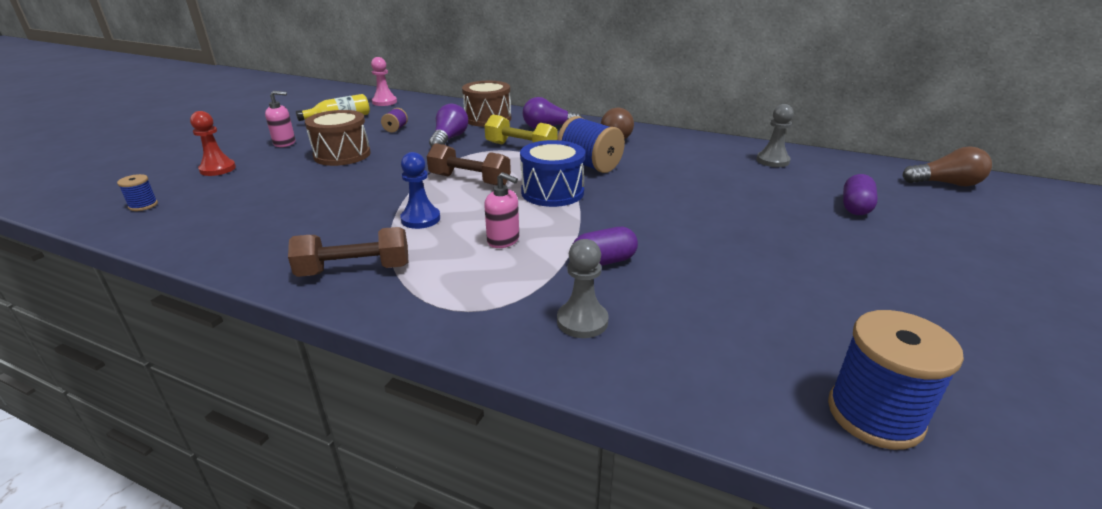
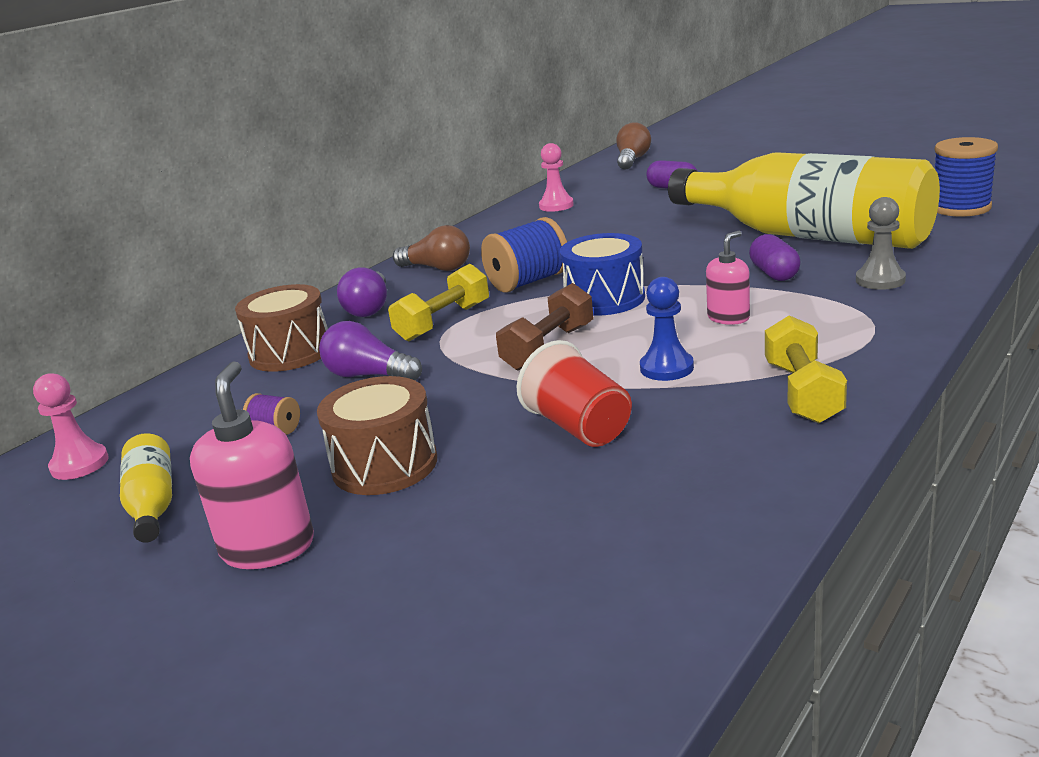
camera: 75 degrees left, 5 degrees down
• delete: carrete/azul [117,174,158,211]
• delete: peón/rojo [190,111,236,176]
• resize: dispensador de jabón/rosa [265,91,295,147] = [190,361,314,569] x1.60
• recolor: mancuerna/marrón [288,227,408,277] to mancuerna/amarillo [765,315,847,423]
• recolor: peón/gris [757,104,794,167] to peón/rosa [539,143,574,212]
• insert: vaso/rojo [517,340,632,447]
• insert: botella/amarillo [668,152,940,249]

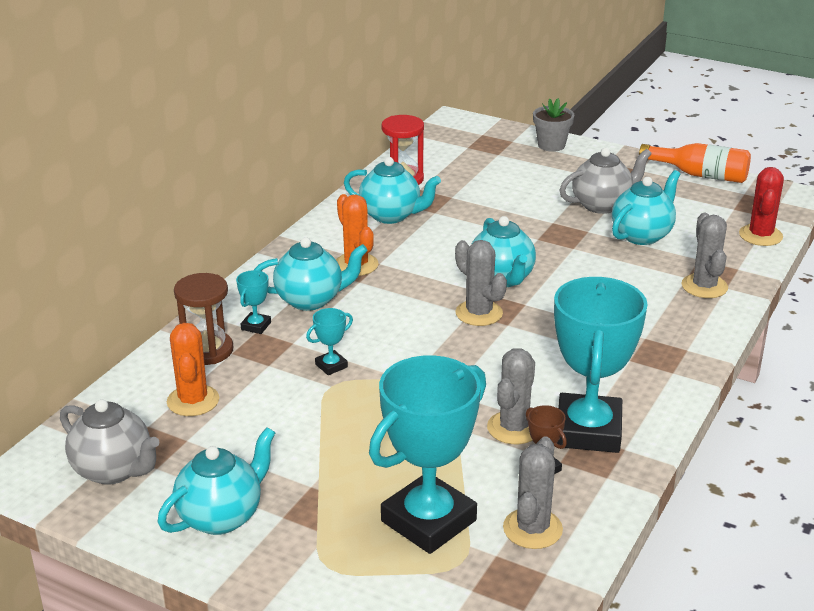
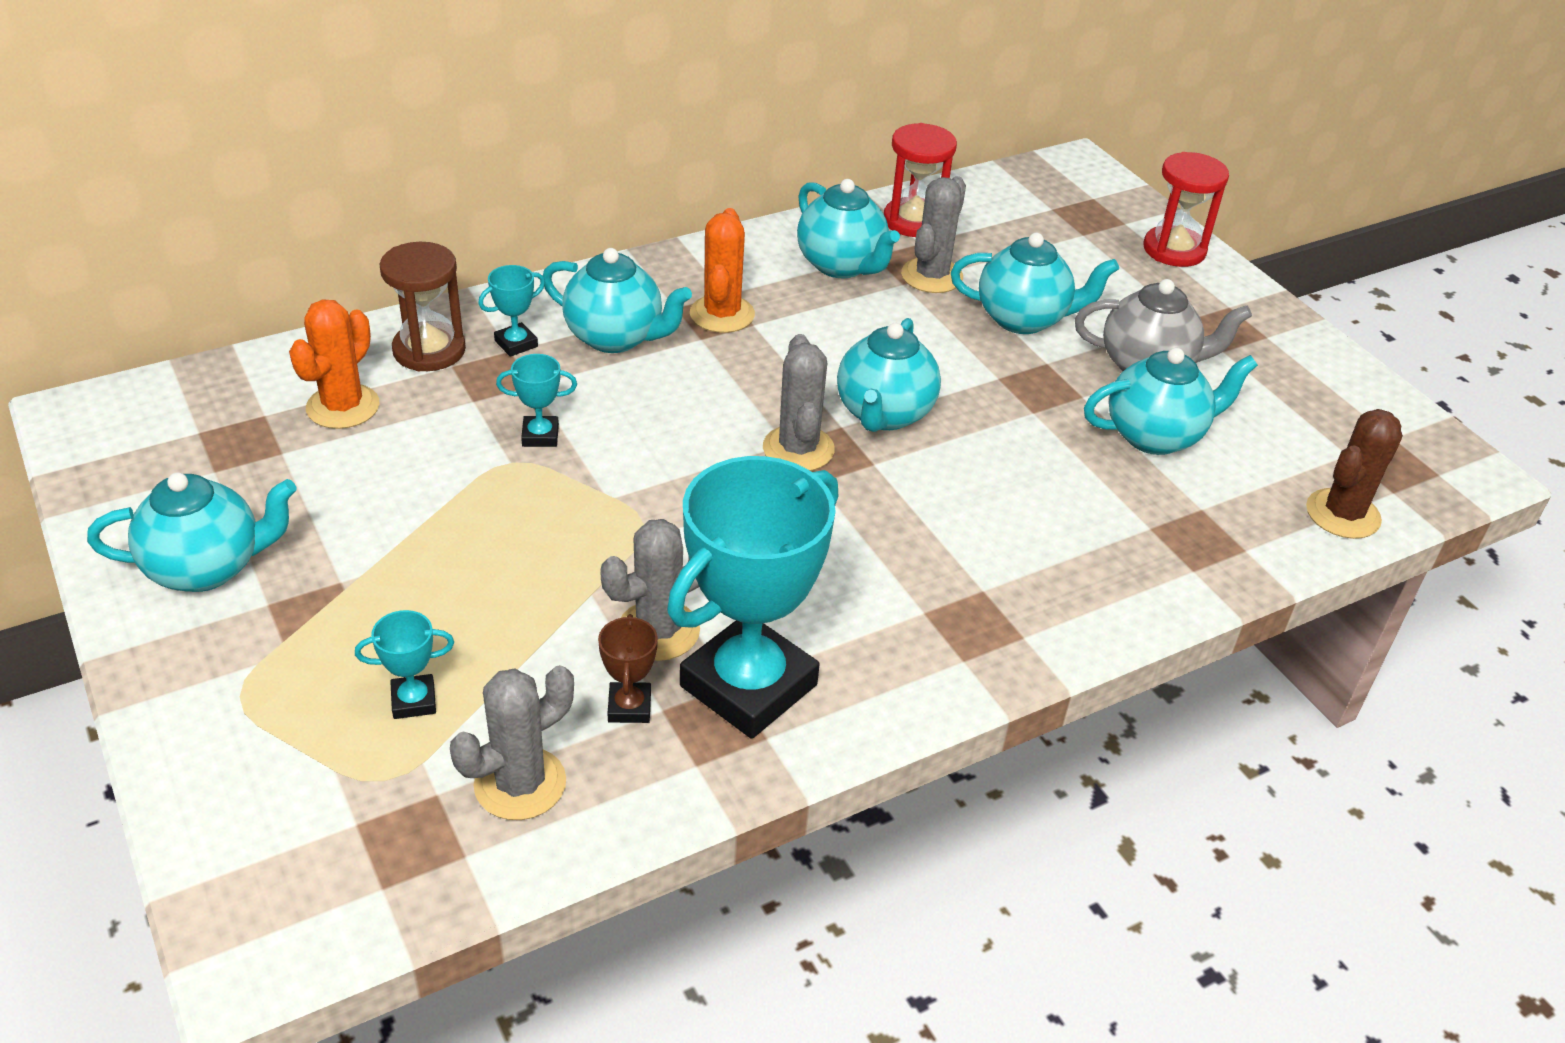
camera: 30 degrees right, 10 degrees up
• delete: tetera/gris [60,399,160,485]
• resize: trofeo/turquesa [369,355,486,554] = [355,610,454,719] x0.41
• replace: maceta/gris [533,98,574,152] to reloj de arena/rojo [1144,152,1229,267]
• delete: botella/naranja [639,143,751,183]
• move: cactus/gris [682,213,728,298] to [901,176,966,293]
• recolor: cactus/rojo [739,167,784,246] to cactus/marrón [1306,409,1403,539]
• insert: tetera/turquesa [951,233,1119,334]

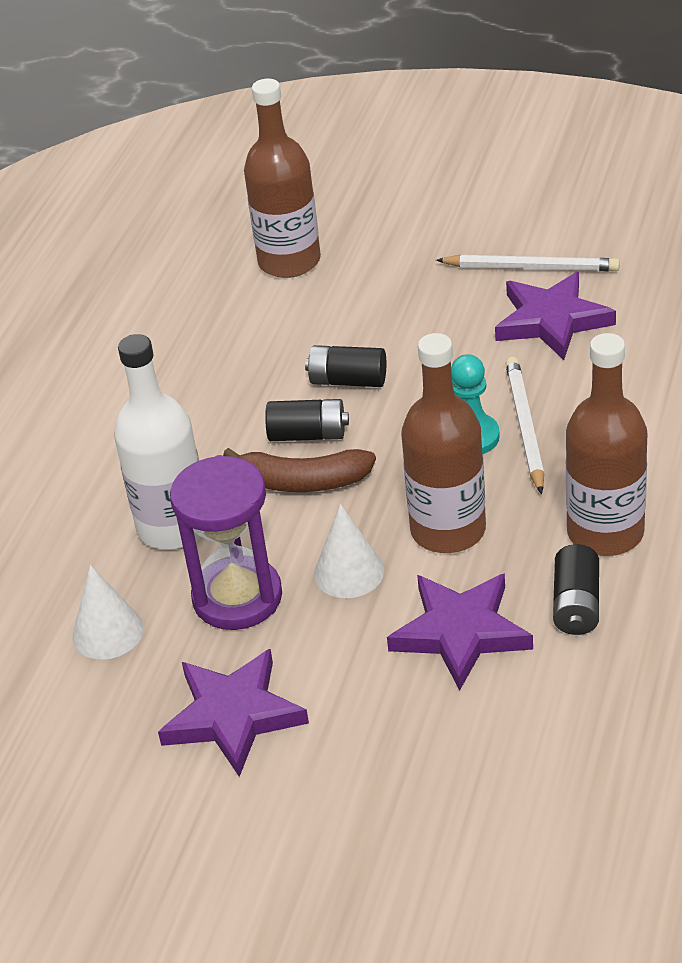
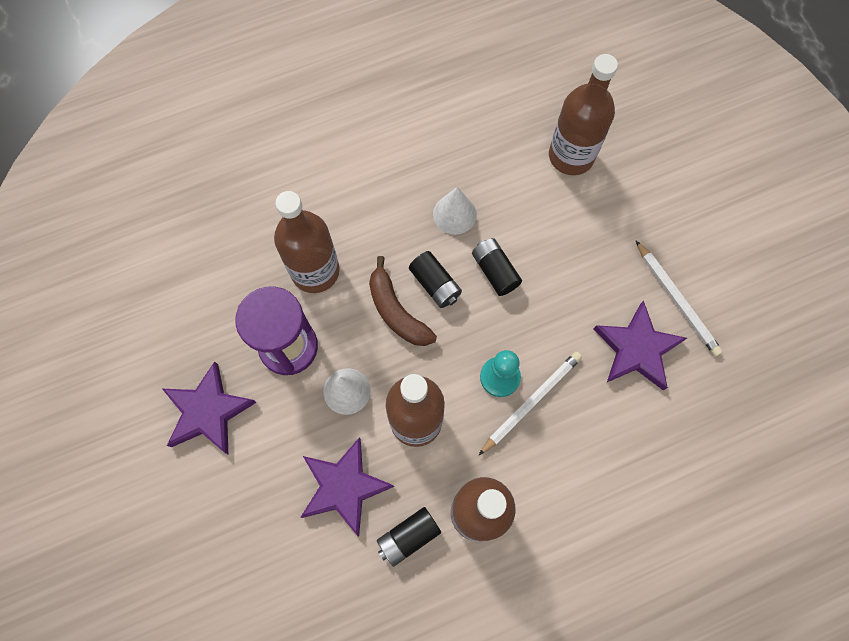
camera: 45 degrees right, 30 degrees up
• move: cono/blanco [73,565,144,660] to [433,187,477,235]
• recolor: botella/blanco [114,334,200,549] to botella/marrón [274,191,339,293]

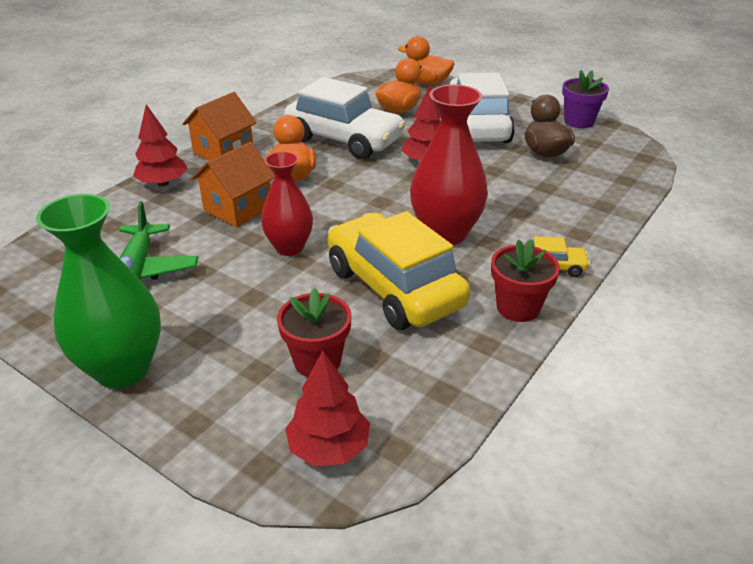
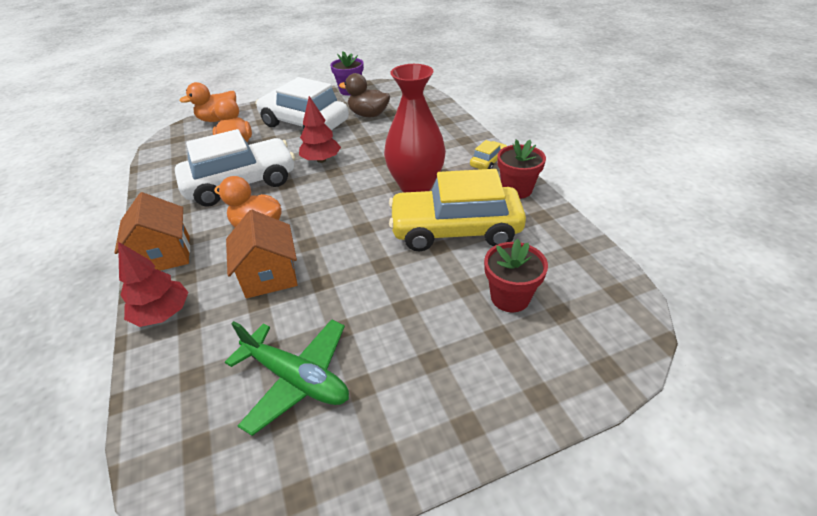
camera: 55 degrees left, 5 degrees up
• delete: florero/verde [36,194,161,388]
• delete: florero/rojo [261,151,313,256]
• delete: árbol/rojo [285,351,370,466]

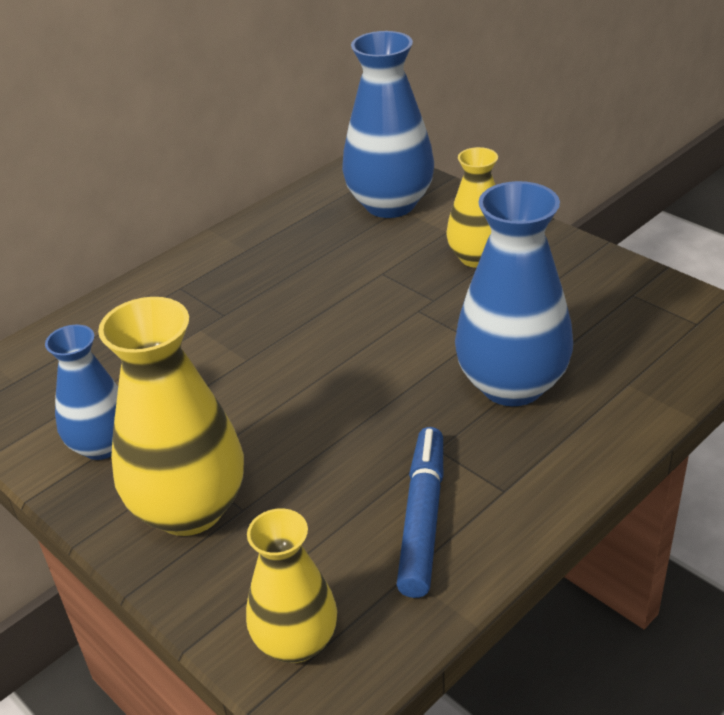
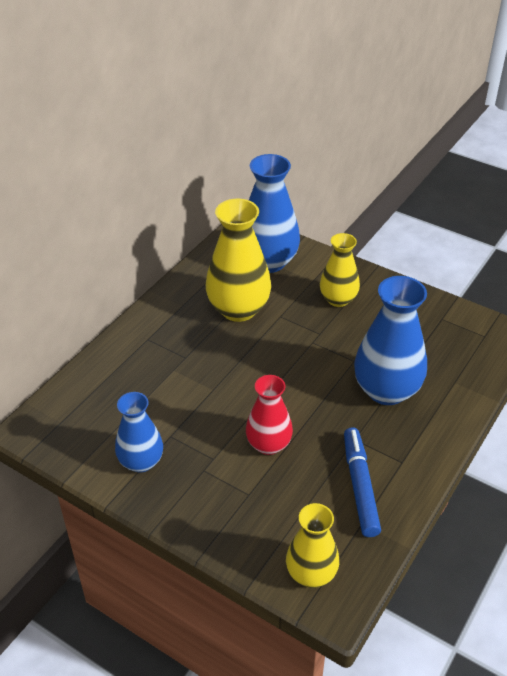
camera: 15 degrees left, 5 degrees up
• move: florero/amarillo [98,297,244,536] to [206,199,271,322]
• insert: florero/rojo [246,375,293,455]

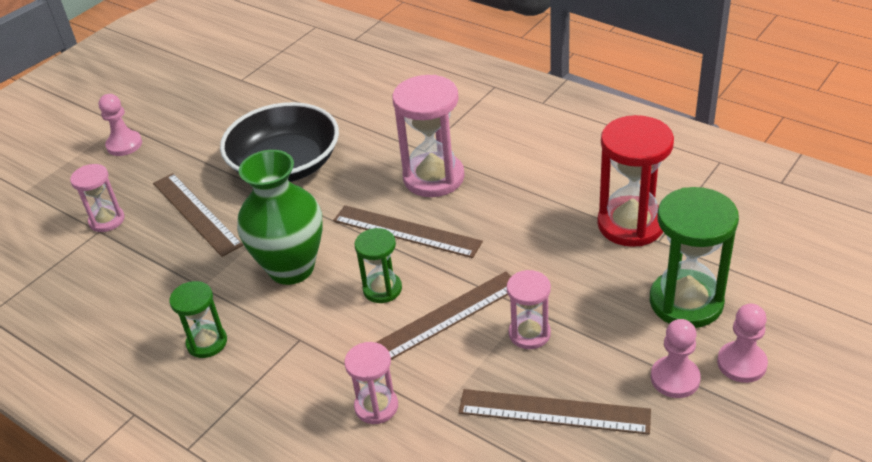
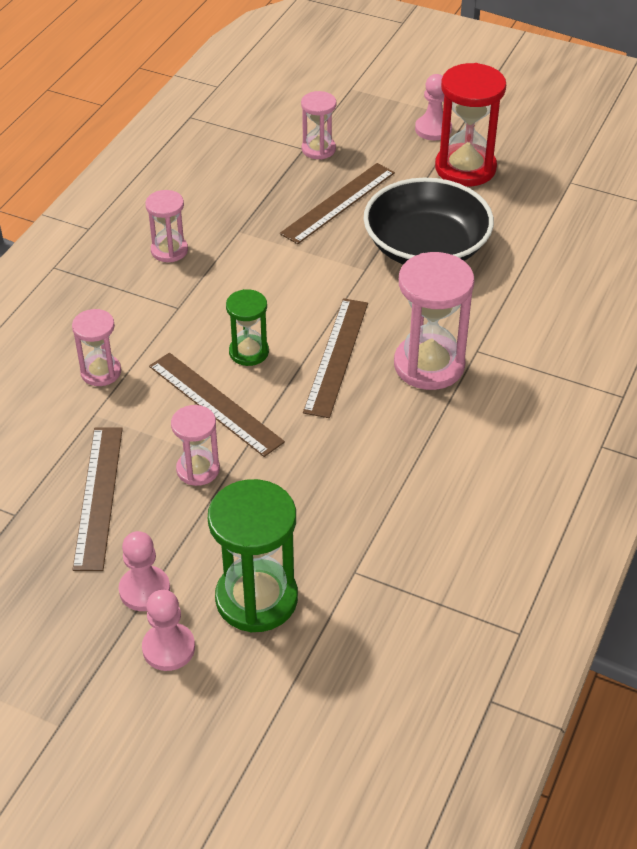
camera: 75 degrees right, 5 degrees up
• recolor: reloj de arena/verde [169,281,227,358] to reloj de arena/rosa [145,190,188,262]
• delete: florero/verde [237,150,322,285]
• move: reloj de arena/rojo [597,115,674,247] to [435,63,506,186]

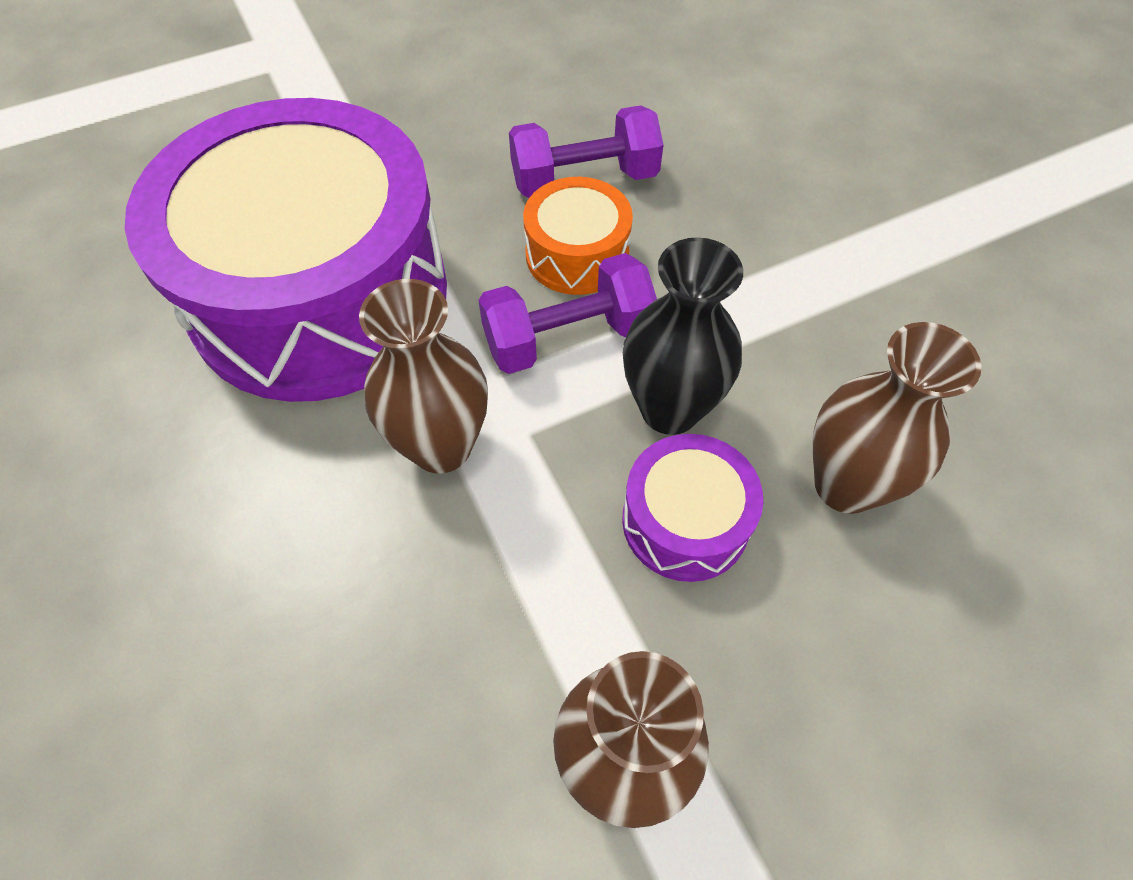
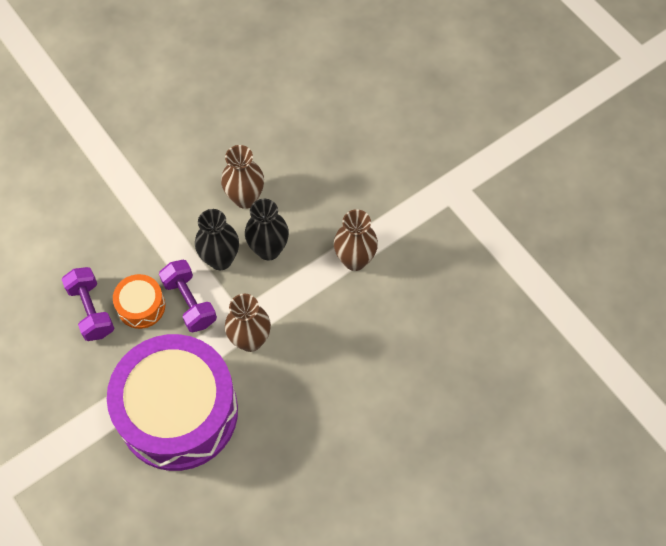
camera: 100 degrees left, 5 degrees up
• replace: tambor/morado [622,434,763,582] to florero/negro [245,199,289,260]

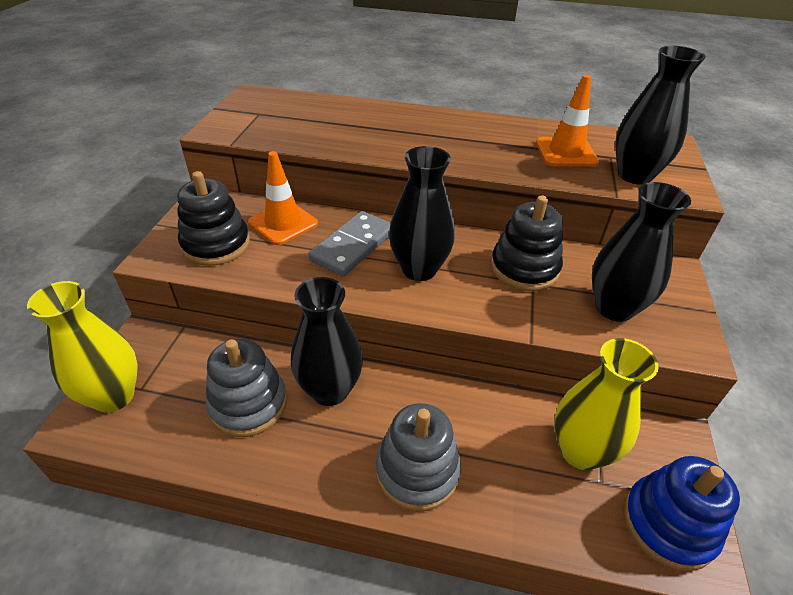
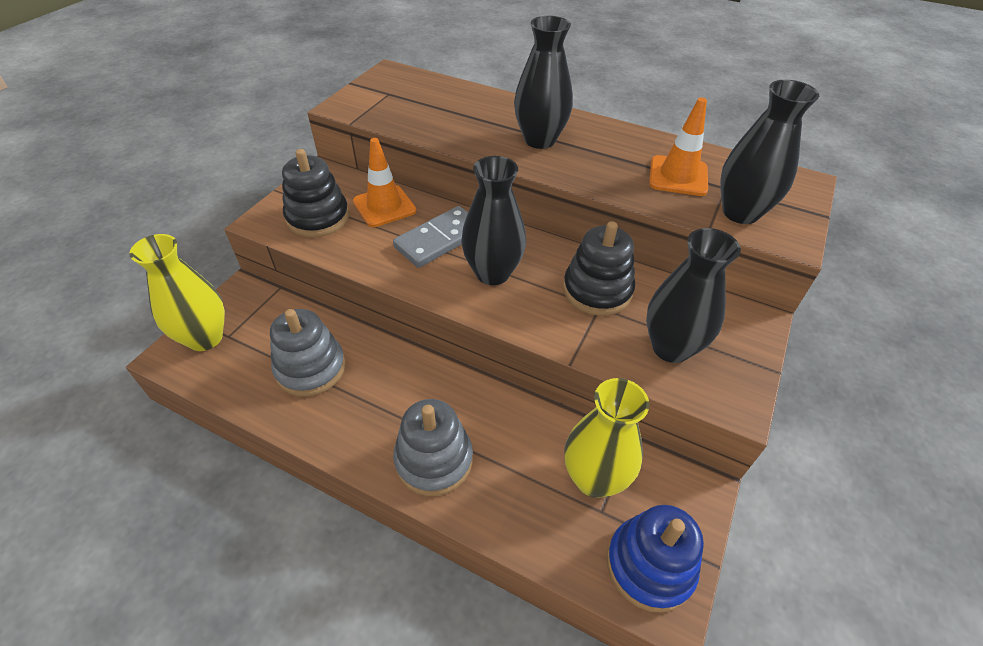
camera: 15 degrees right, 5 degrees up
• move: florero/negro [291,277,363,406] to [514,16,573,149]

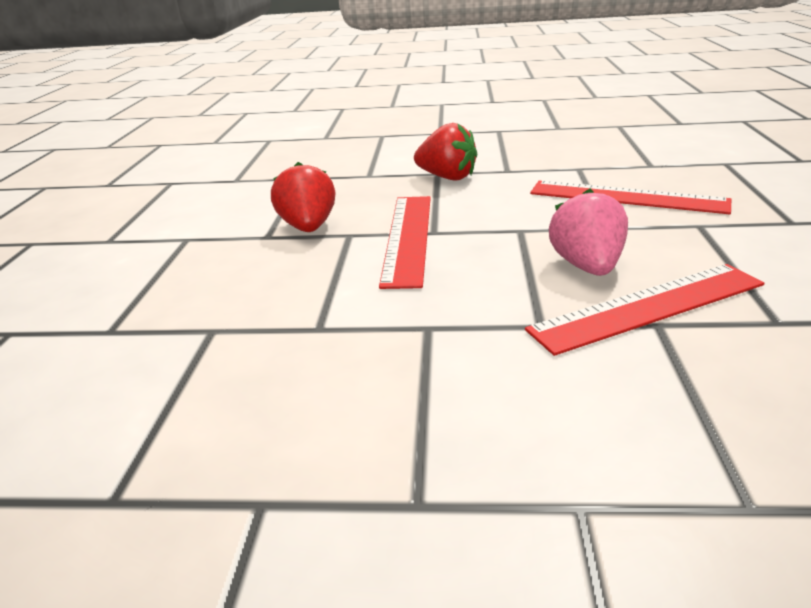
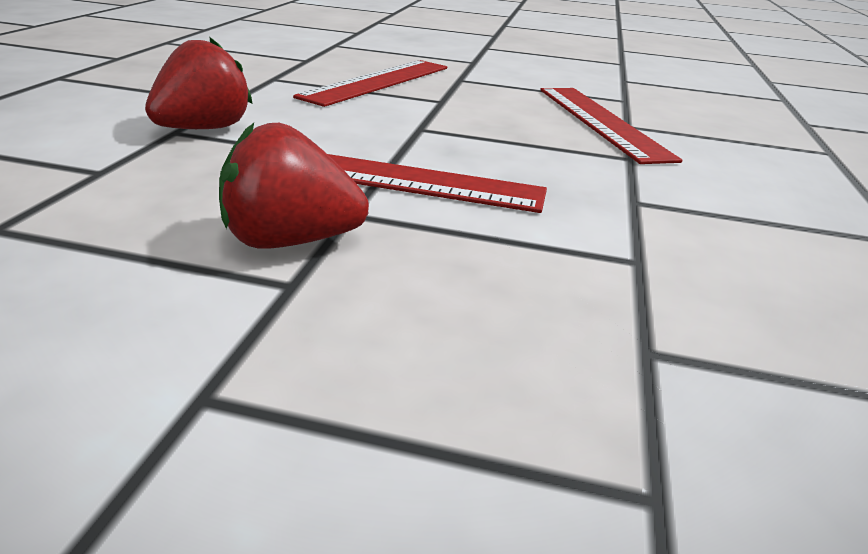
camera: 85 degrees left, 0 degrees up
• delete: fresa/rosa [549,189,628,276]

